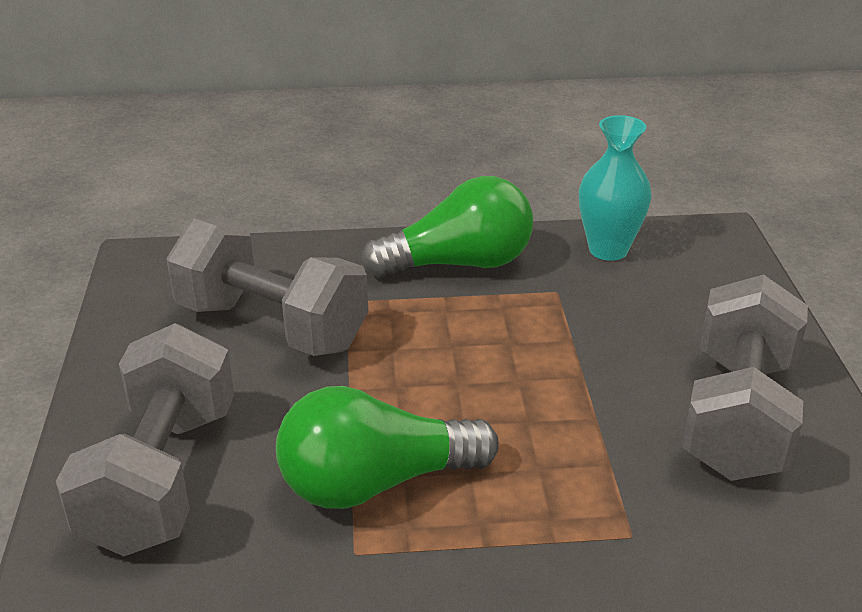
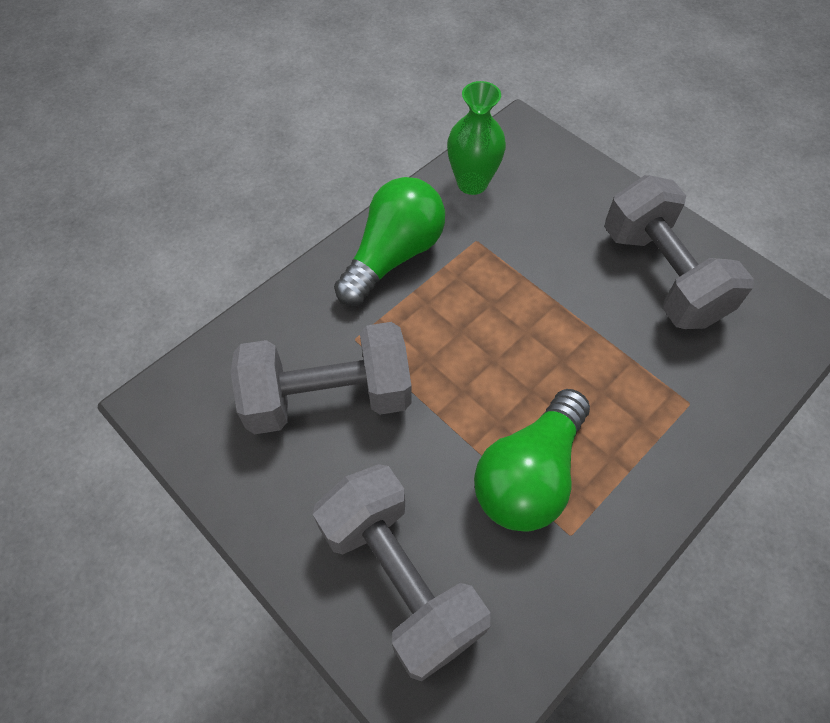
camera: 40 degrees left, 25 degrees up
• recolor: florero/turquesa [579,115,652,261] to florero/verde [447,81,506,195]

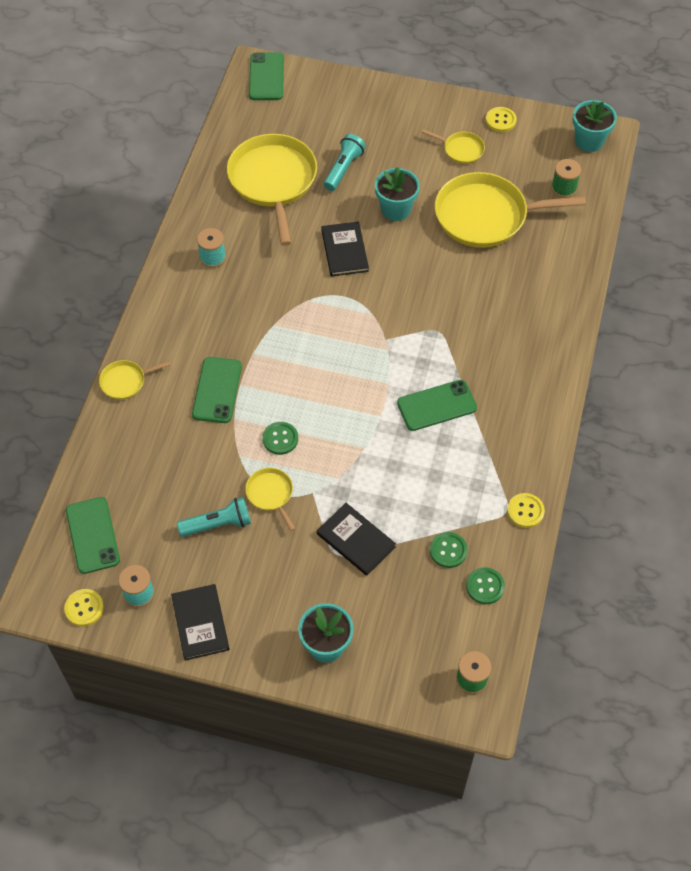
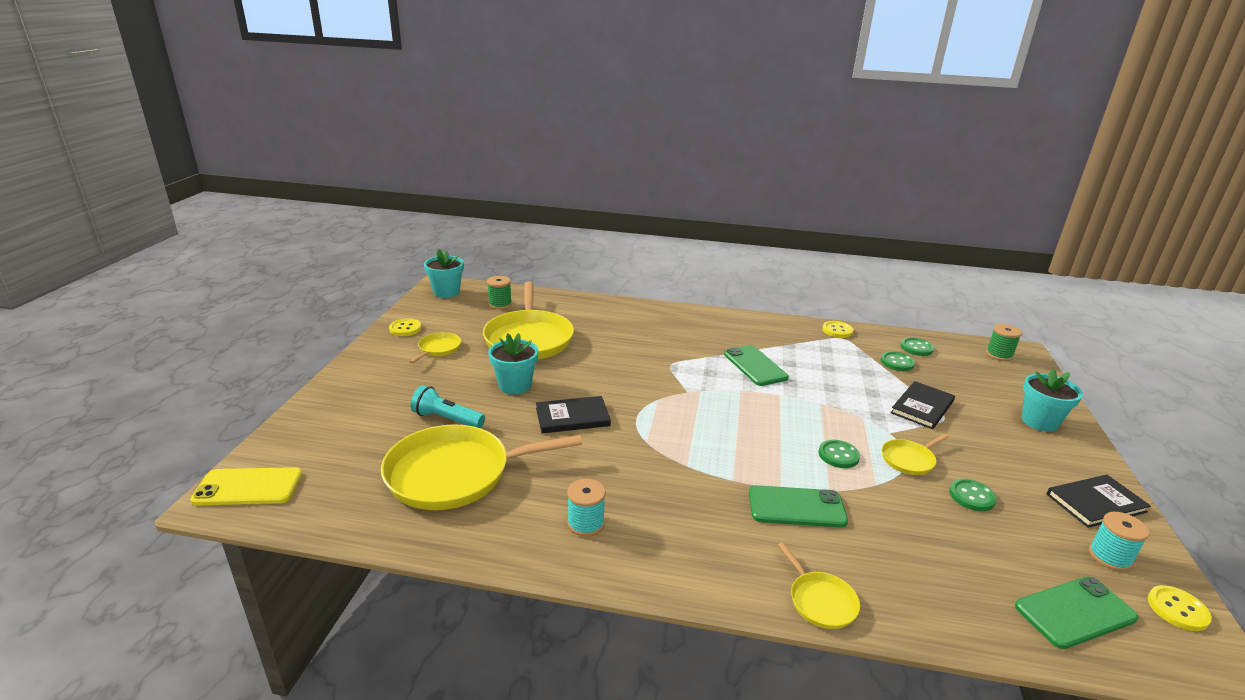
camera: 95 degrees left, 30 degrees down
• replace: lámpara de mano/turquesa [177,497,251,537] to botón/verde [949,479,997,511]
• recolor: móvil/verde [249,52,284,100] to móvil/amarillo [190,467,302,505]

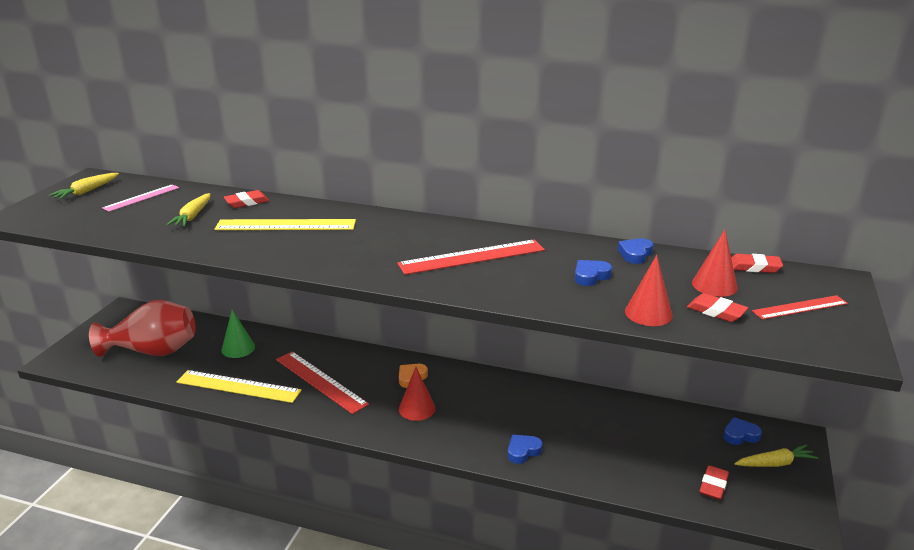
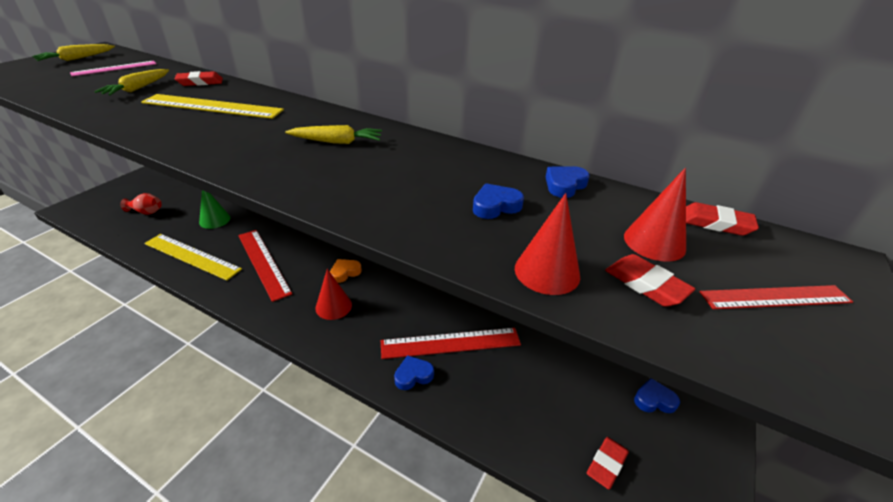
camera: 10 degrees right, 10 degrees up
• resize: florero/rojo [89,300,196,357] = [120,193,162,215] x0.44
• move: regla/rojo [397,239,545,275] to [381,328,521,359]
• move: zanahoria/amarillo [734,445,819,467] to [285,125,382,144]

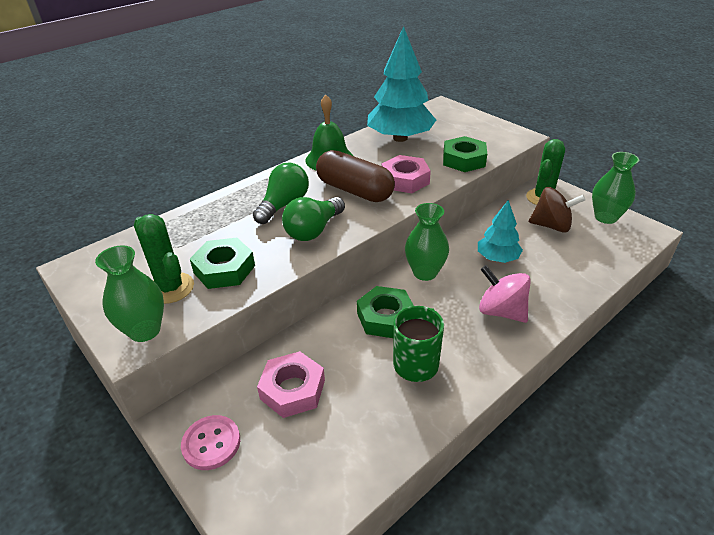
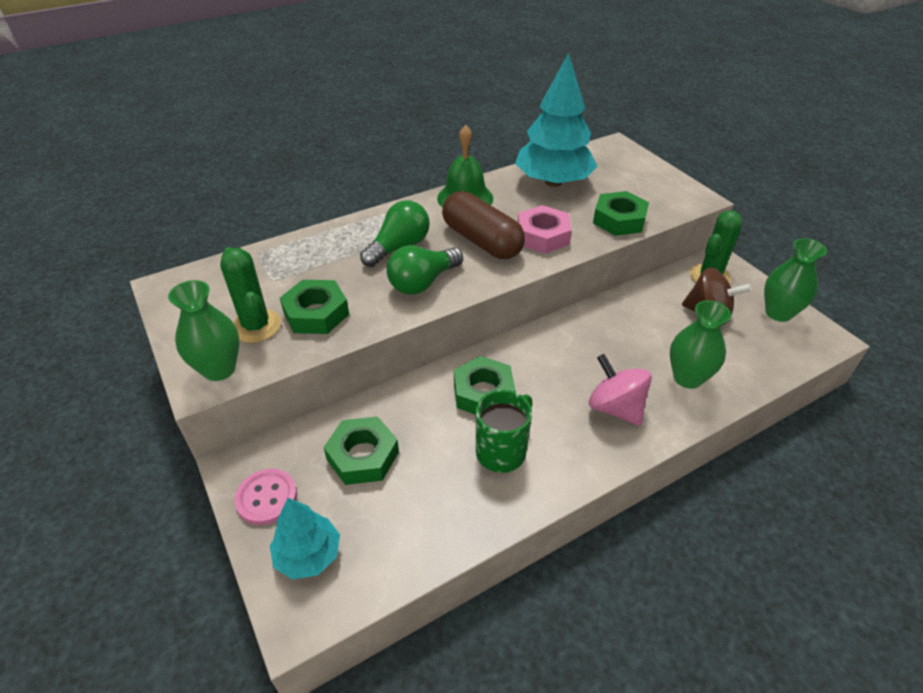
camera: 10 degrees right, 5 degrees up
• recolor: tuerca/rosa [257,351,325,418] to tuerca/verde [323,417,399,485]
• move: florero/verde [405,203,449,281] to [670,300,731,389]
• move: árbol/turquesa [478,200,523,263] to [270,498,340,580]

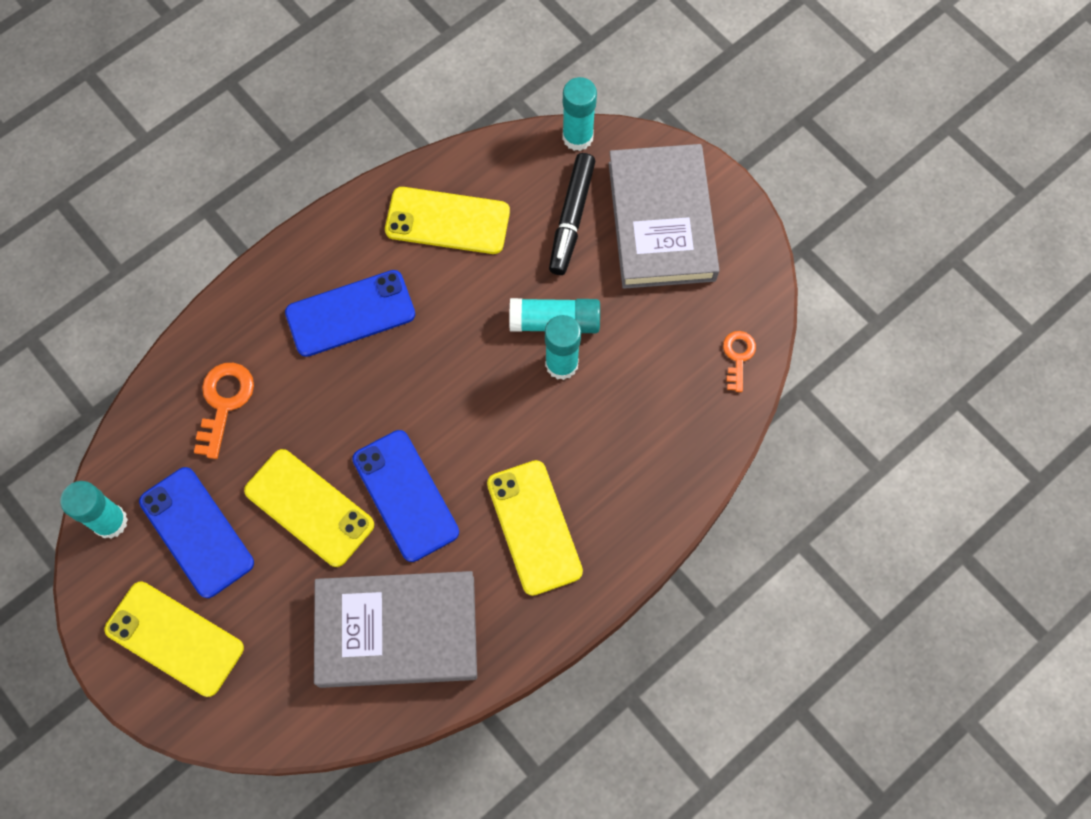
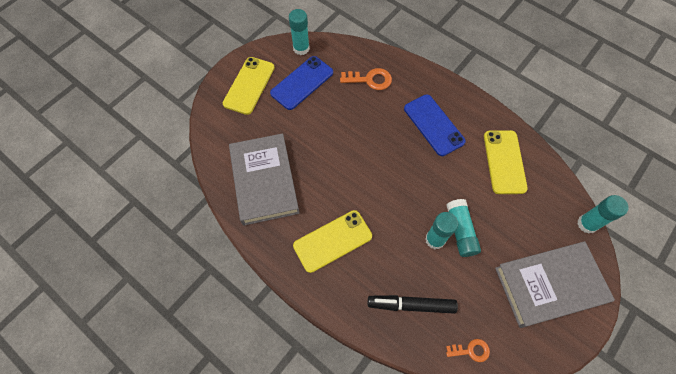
camera: 80 degrees right, 5 degrees down
• delete: móvil/amarillo [244,449,374,567]
• delete: móvil/azul [352,430,459,562]
• move: rotulador/negro [549,153,595,275] to [368,295,458,314]

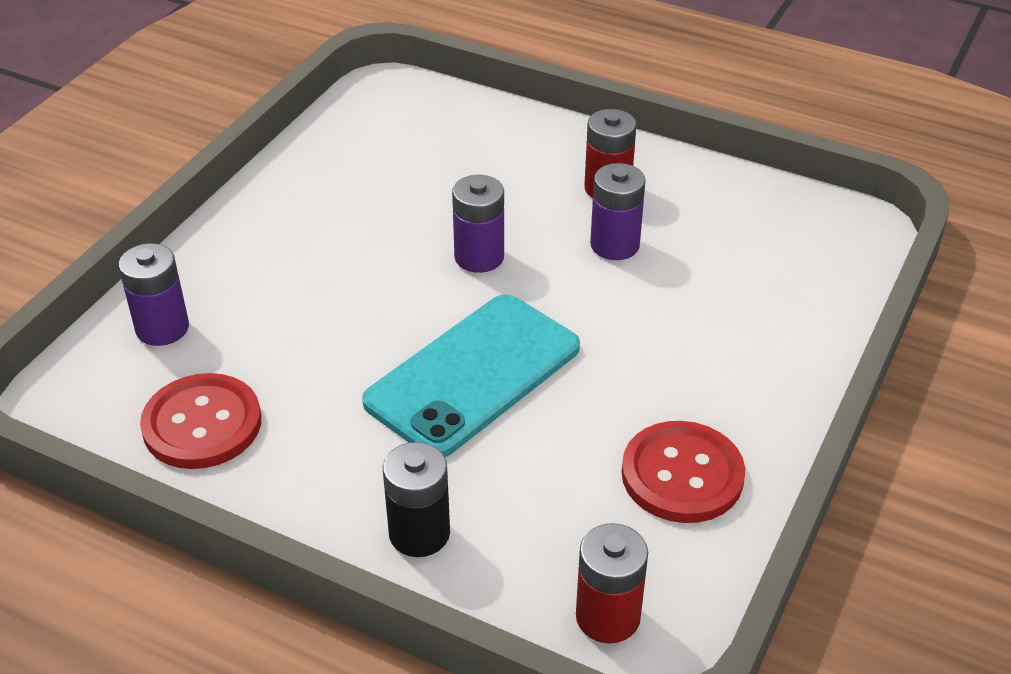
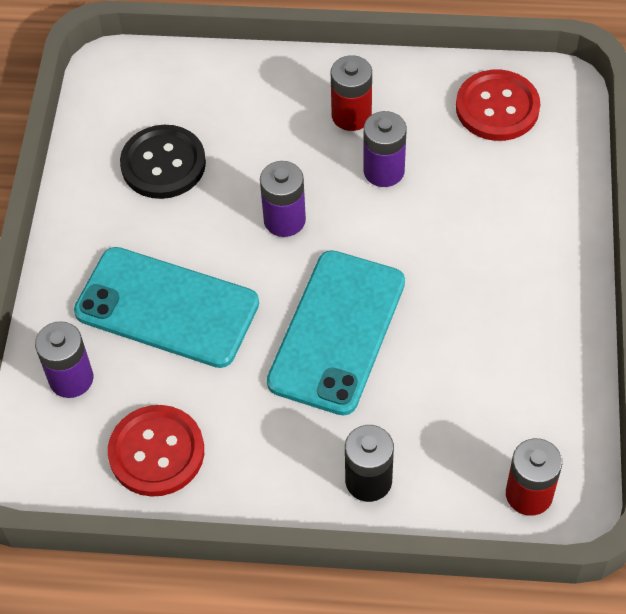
camera: 20 degrees left, 15 degrees up
• move: botón/rojo [621,421,745,523] to [456,70,540,141]
• insert: móvil/turquesa [74,247,259,368]
• insert: botón/negro [120,125,206,199]

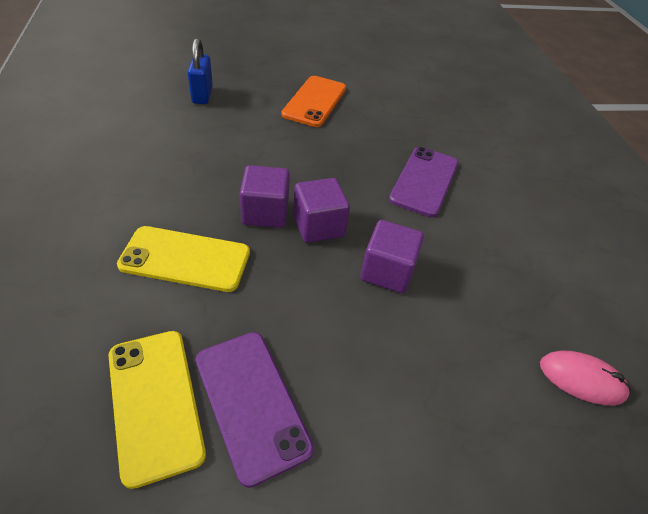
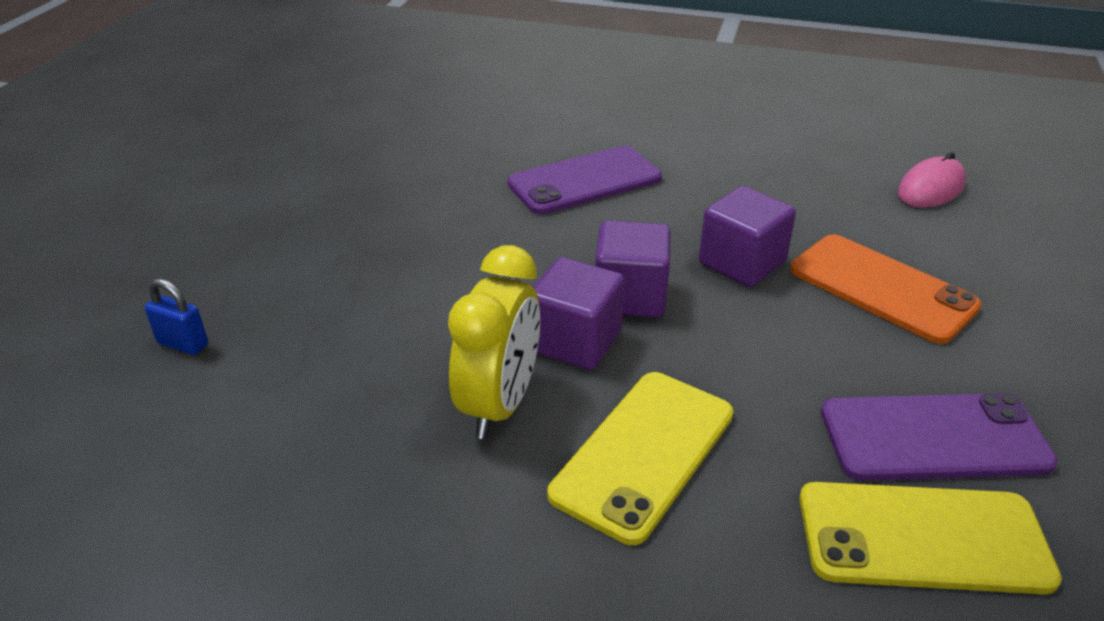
camera: 60 degrees left, 10 degrees down
• resize: candado/azul [188,38,213,104] = [144,278,208,355] x0.65
• move: móvil/naranja [281,76,346,127] to [790,234,982,344]
• rotate: móvil/morado [389,147,458,217] = [507,146,662,214] 75 degrees counterclockwise
• insert: despertador/amarillo [448,245,540,439]

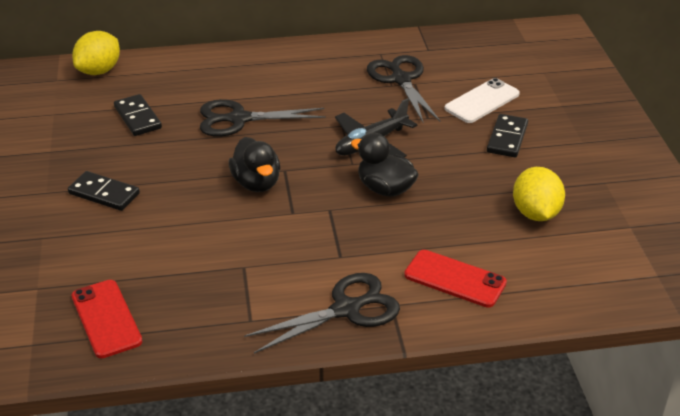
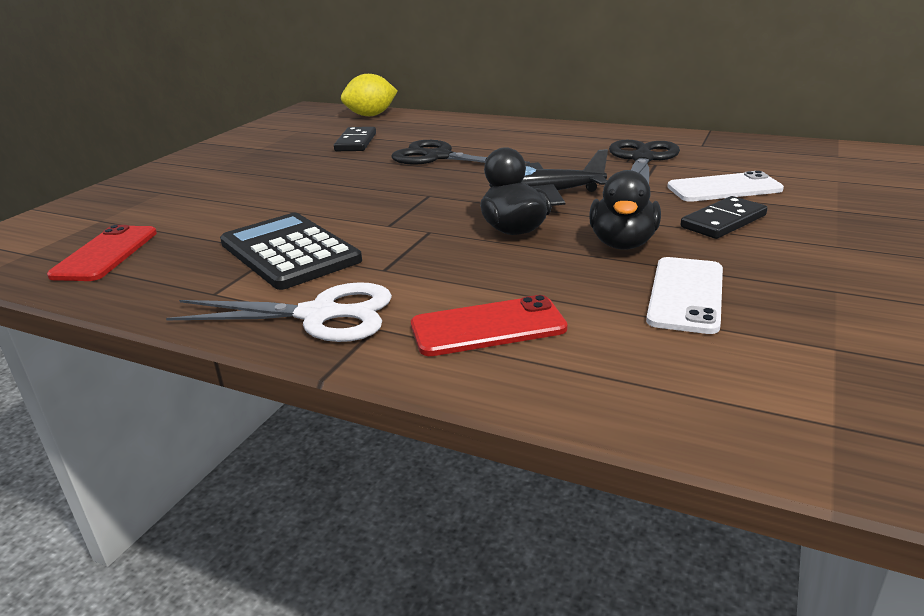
camera: 35 degrees right, 10 degrees down
• delete: ficha de dominó/negro [68,171,140,211]
• move: pato/negro [229,137,280,192] to [589,170,661,250]
• recolor: tijeras/negro [244,273,400,354] to tijeras/blanco [166,282,392,342]
• rotate: móvil/rojo [404,250,507,308] = [411,295,568,356] 75 degrees counterclockwise
• replace: limón/amarillo [513,167,565,221] to móvil/blanco [646,257,723,334]
• insert: calculadora/negro [220,213,362,290]

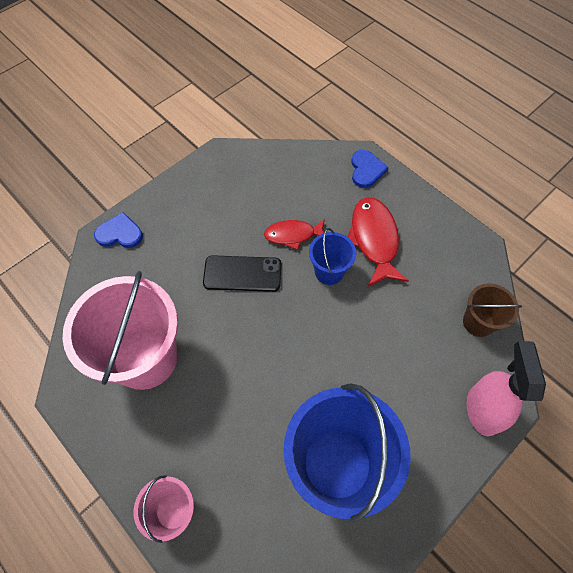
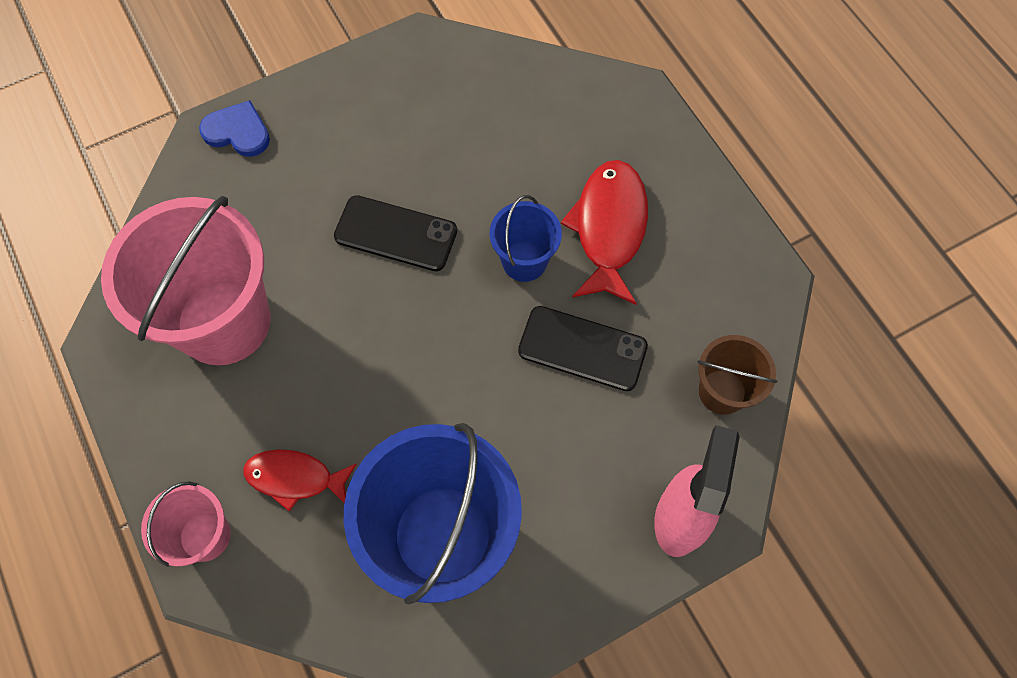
camera: 15 degrees right, 5 degrees up
• move: pez/rojo [264,219,325,250] to [243,449,357,512]
• delete: corazón/azul [351,150,388,188]
• insert: móvil/negro [518,306,648,391]

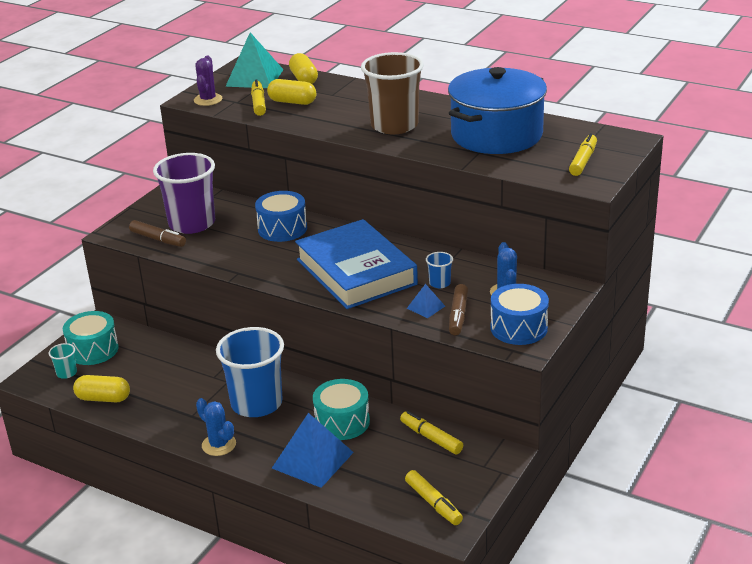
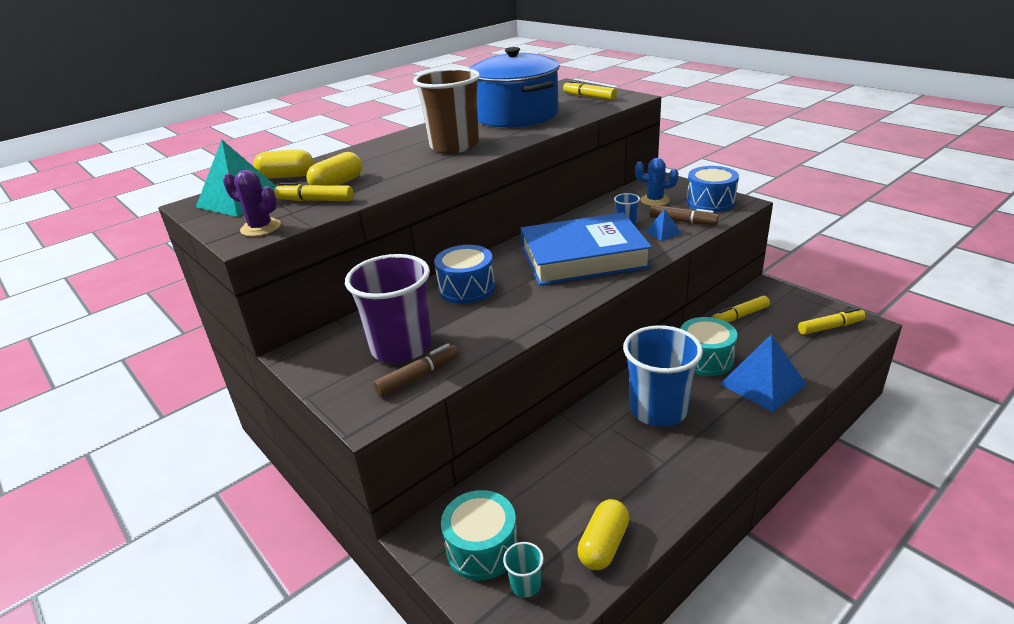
camera: 70 degrees left, 0 degrees up
• delete: cactus/azul [196,398,236,456]

